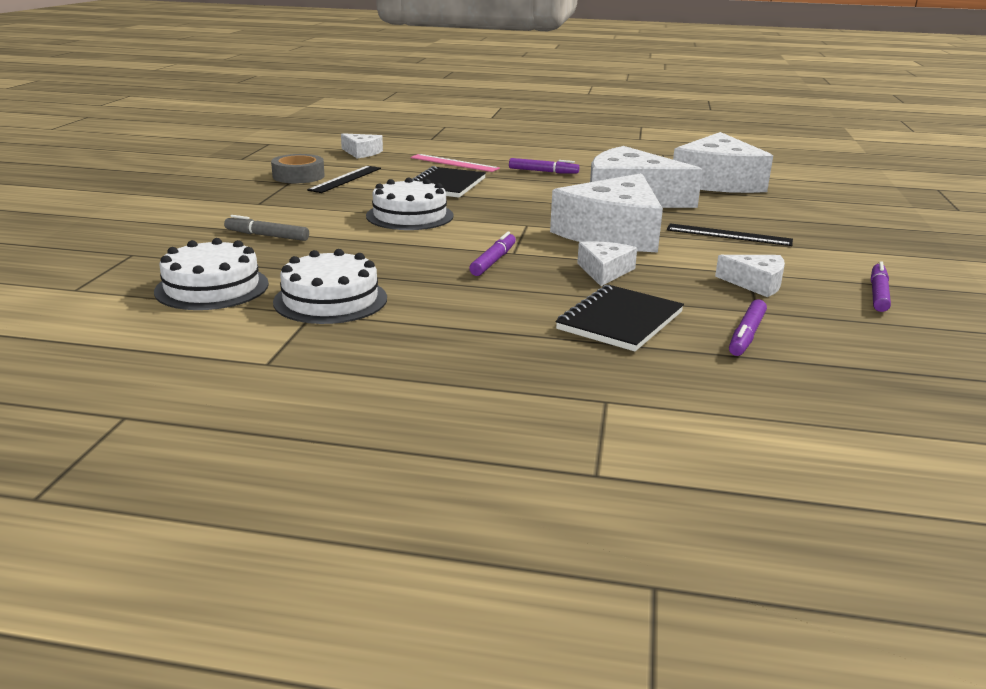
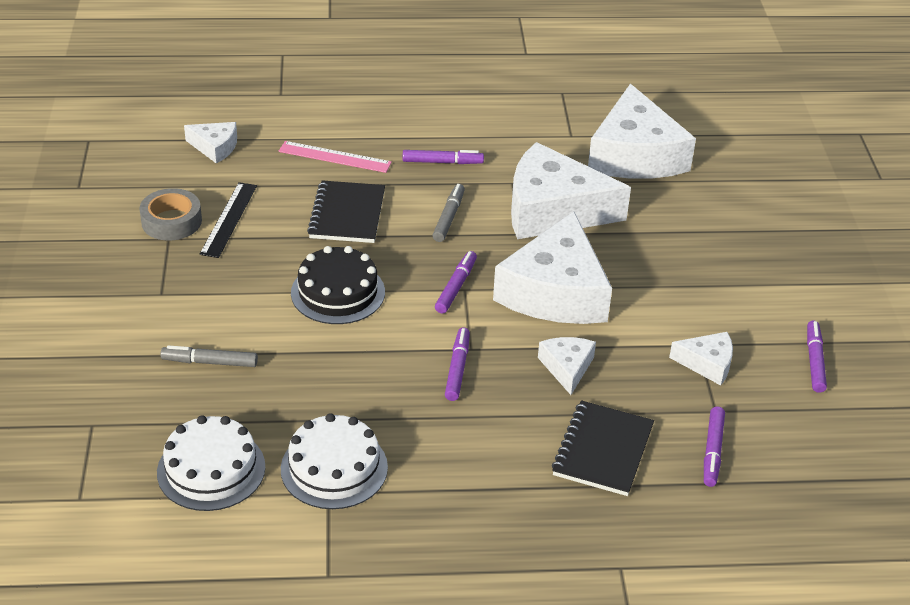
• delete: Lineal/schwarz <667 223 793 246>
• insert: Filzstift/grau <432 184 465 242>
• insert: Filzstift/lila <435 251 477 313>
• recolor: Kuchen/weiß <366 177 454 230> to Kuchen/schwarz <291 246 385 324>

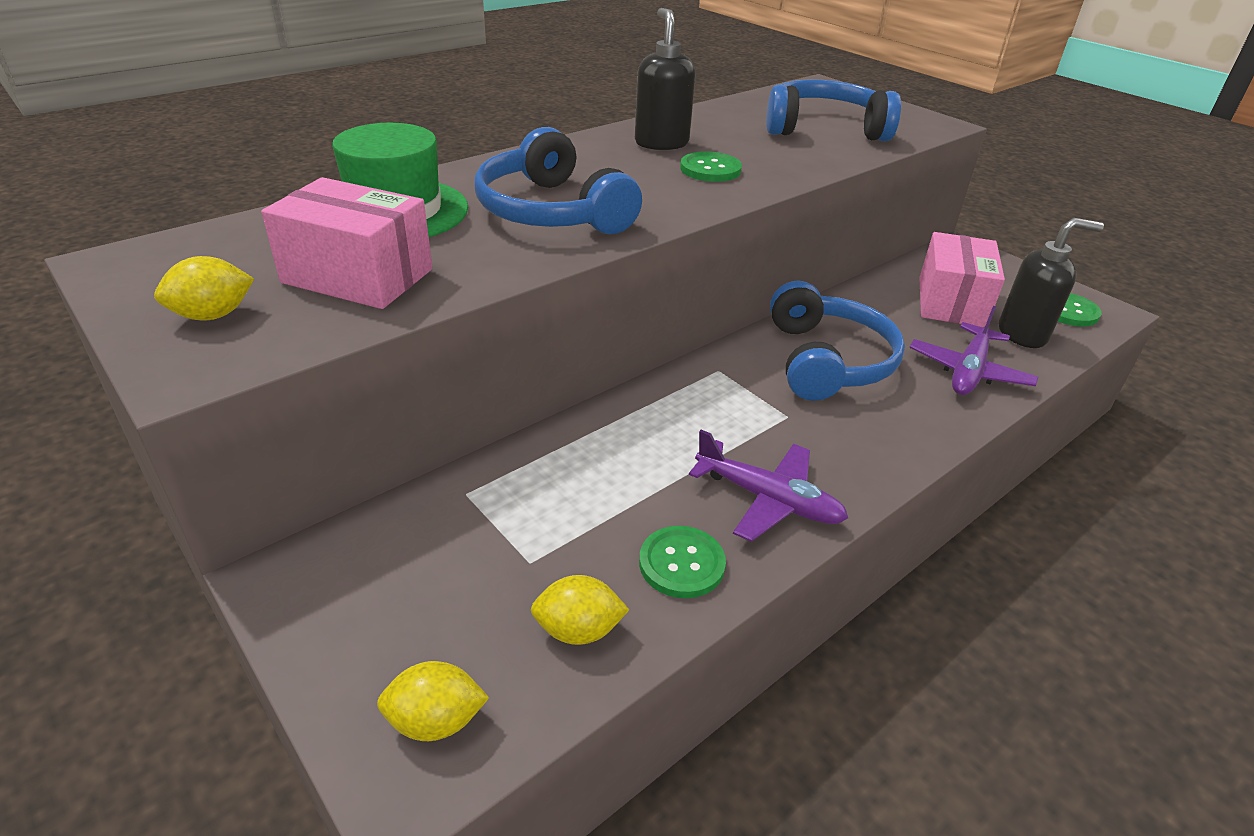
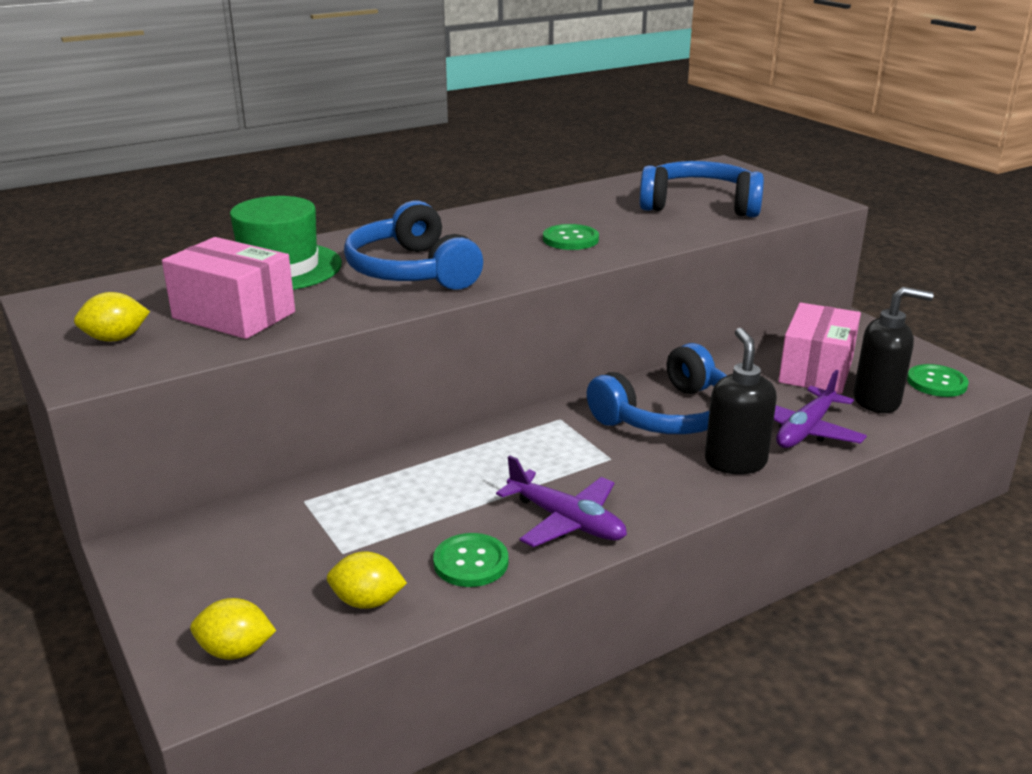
• move: Seifenspender/schwarz <635 8 695 150> to <705 328 777 474>
• rotate: Kopfhörer/blau <770 281 905 401> = <587 343 727 434> 45 degrees clockwise

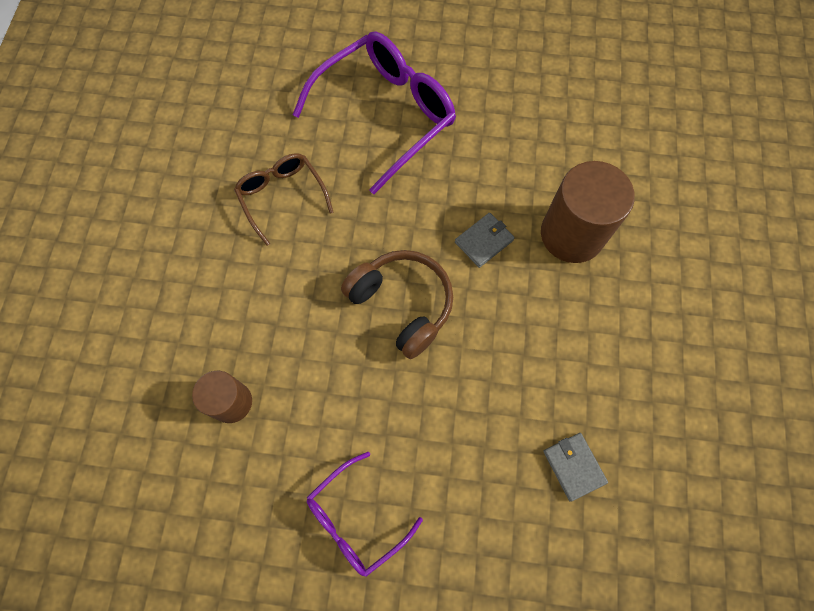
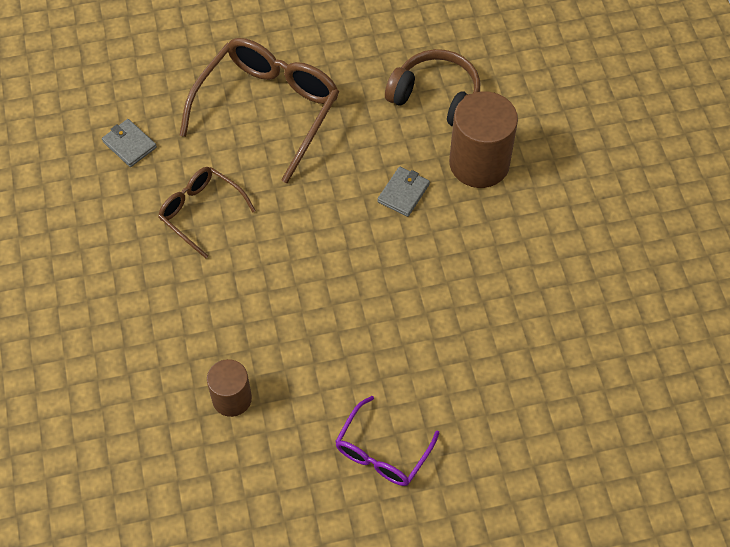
• move: Kopfhörer/braun <341 250 453 359> to <385 49 480 126>
• move: Geldbörse/grau <543 433 608 501> to <102 119 157 167>
• recolor: Brille/lila <293 31 456 194> to Brille/braun <180 38 339 183>

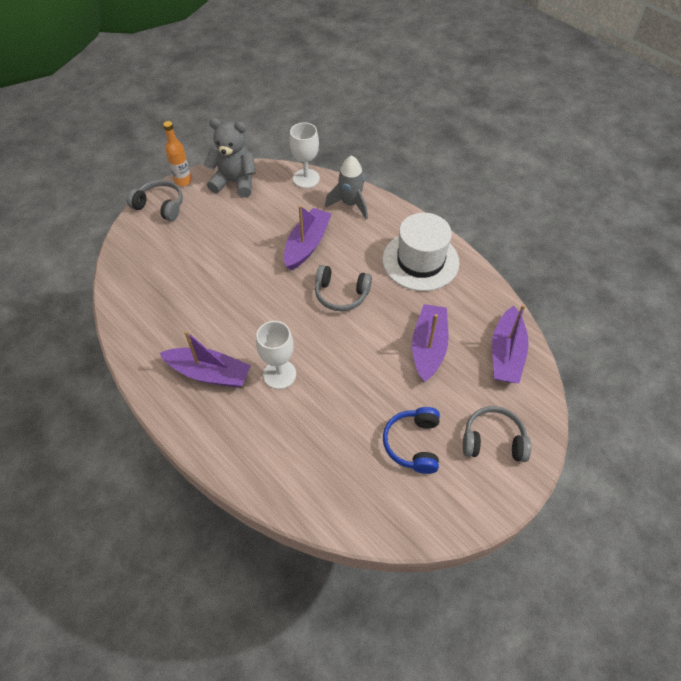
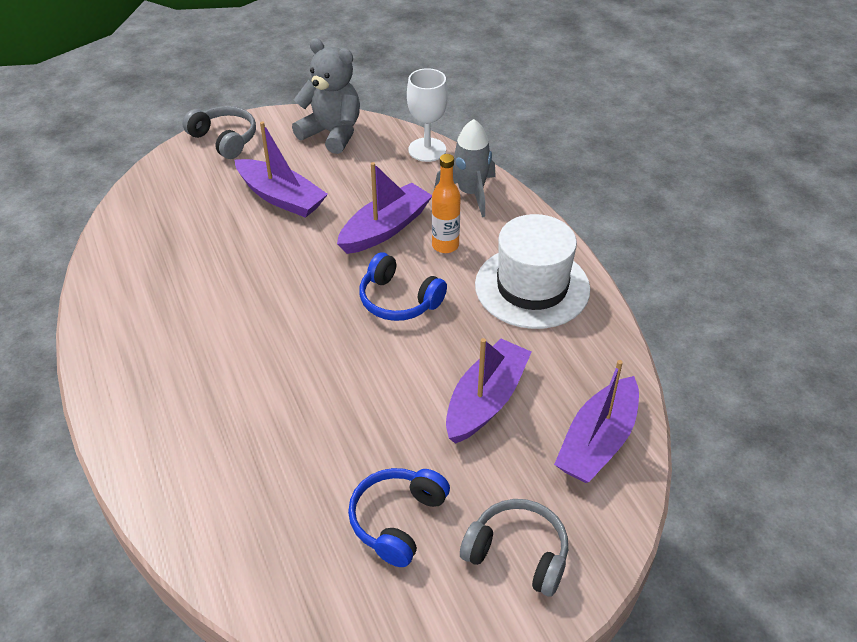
• delete: Kelch/weiß <256 321 296 389>
• move: Boot/lila <160 331 251 388> to <235 121 328 218>
• move: Flasche/orange <163 121 192 186> to <432 154 461 253>
• recolor: Kopfhörer/grau <315 265 372 311> to Kopfhörer/blau <359 252 447 321>

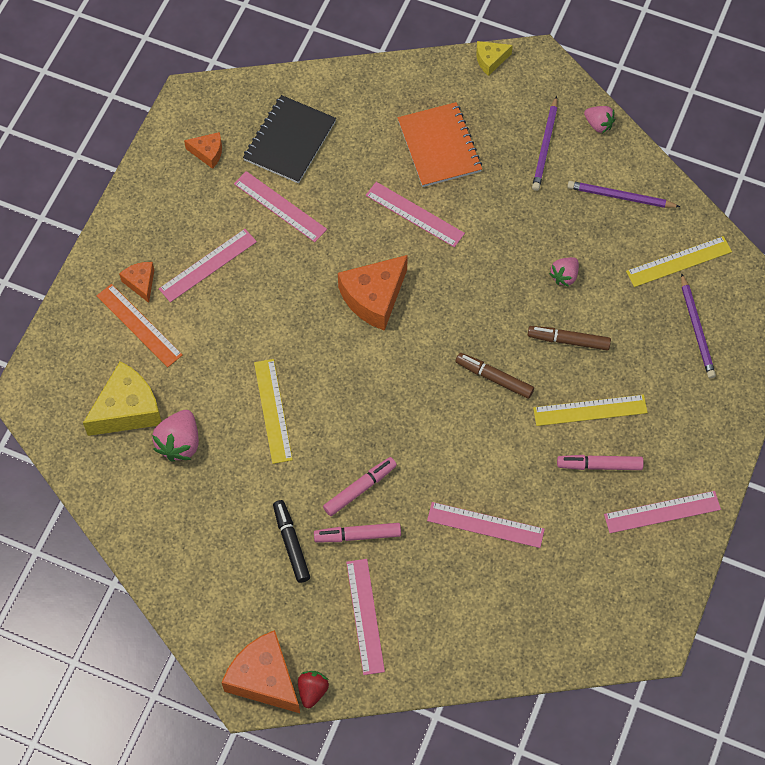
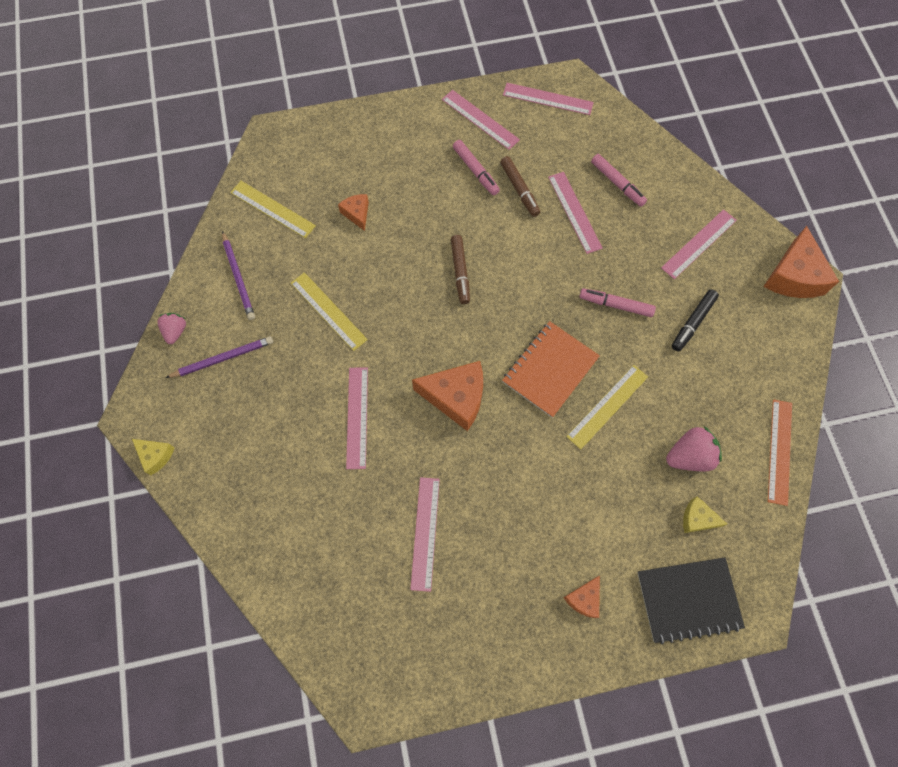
• delete: Erdbeere/rot <298 671 329 708>
• delete: Erdbeere/rosa <549 257 579 287>
• delete: Bleistift/lila <681 273 716 378>
• move: Lineal/orange <97 284 183 367> to <768 400 792 506>
• move: Lineal/rosa <159 229 257 302> to <503 83 594 115>
• move: Käse/orange <184 132 222 169> to <338 194 369 231>
• move: Notizbuch/schwarz <243 95 336 184> to <638 557 745 645>
• move: Filzstift/rosa <314 523 401 542> to <591 154 647 207>
• move: Notizbuch/orange <398 102 482 187> to <502 321 600 418>
• move: Filzstift/braun <528 326 611 351> to <500 156 540 217>
• move: Lineal/gelb <533 395 648 426> to <291 272 368 351>
• resize: Käse/gelb <83 361 161 436> = <683 496 727 533> x0.53

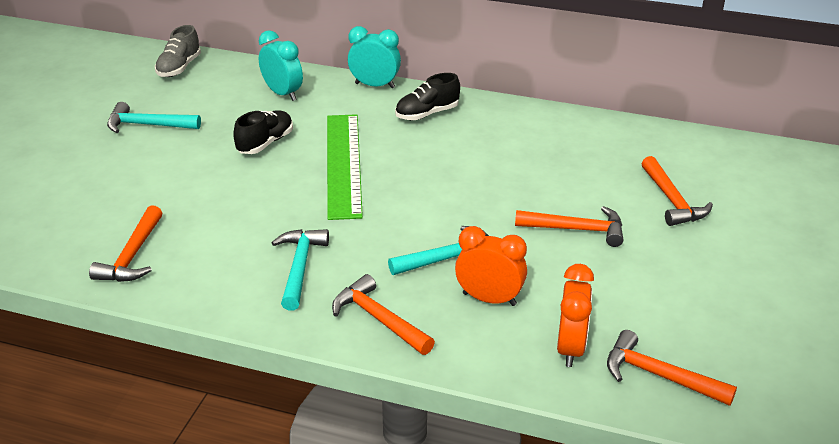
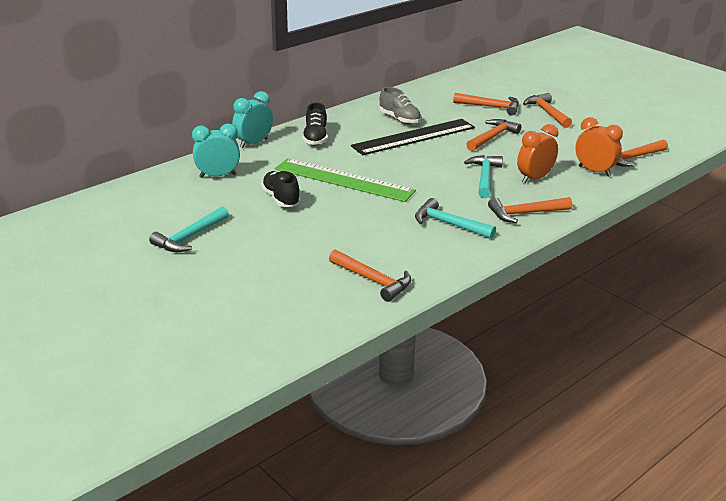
• insert: Lineal/schwarz <351 119 475 155>
• insert: Hammer/orange <523 93 572 128>
• move: Schuh/grau <155 25 201 77> to <380 87 421 124>

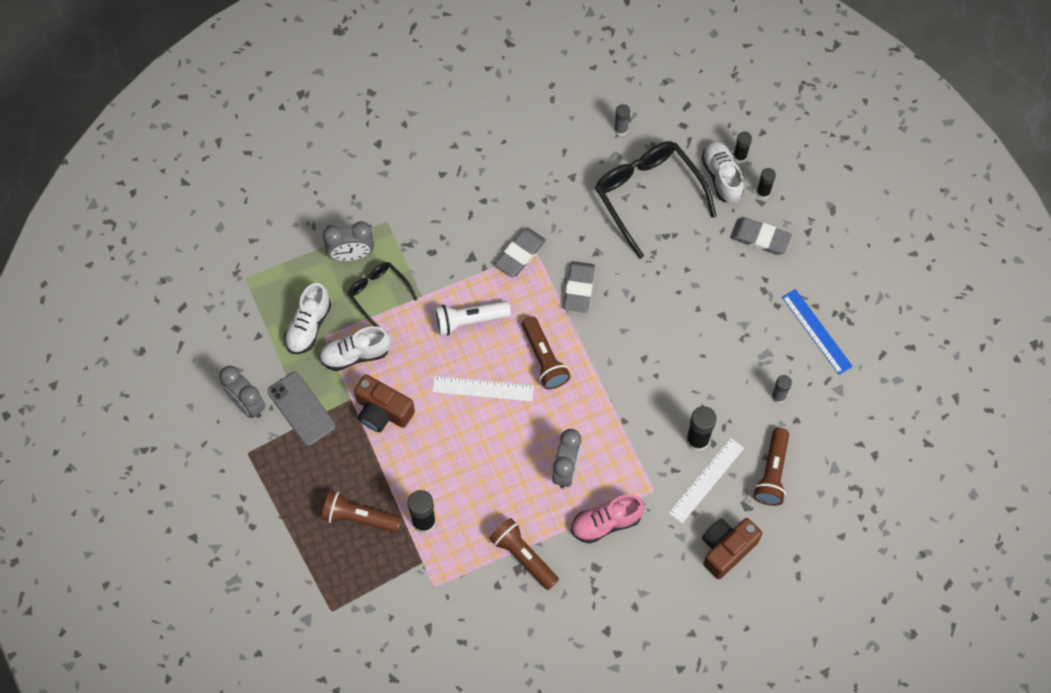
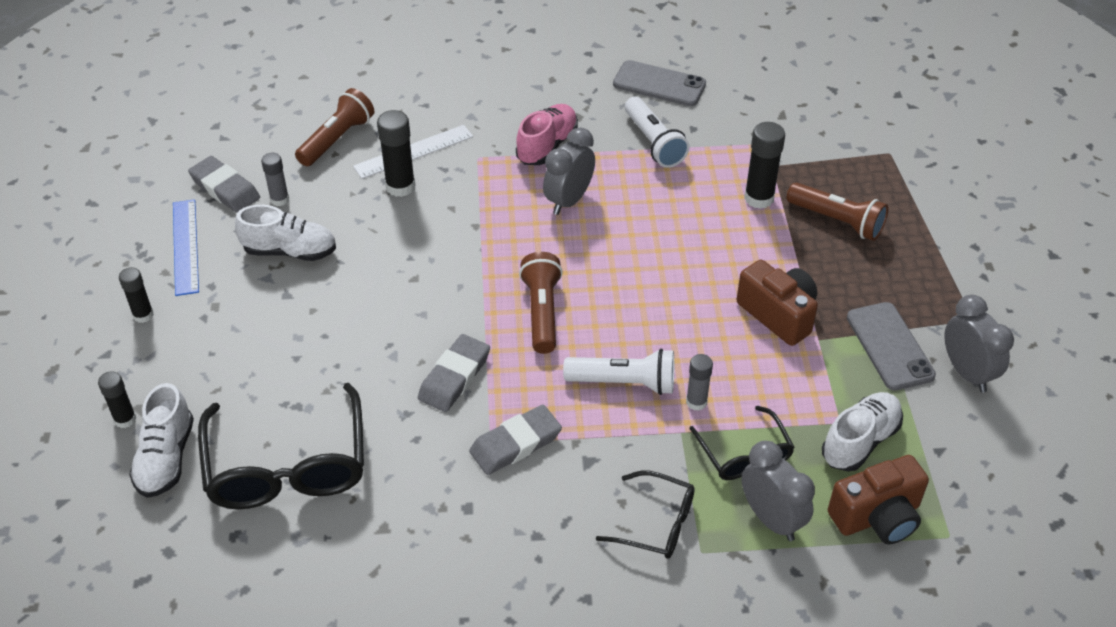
• delete: Lineal/weiß <432 376 534 402>
• insert: Brille/schwarz <596 471 695 559>
• insert: Handy/grau <613 60 706 106>
• move: Schuh/weiß <319 326 391 371> to <235 205 336 261>
• move: Klebestift/grau <614 104 630 136> to <686 354 713 411>
• move: Kamera/braun <702 518 762 579> to <828 455 929 544>
• move: Radiergummi/grau <730 218 792 255> to <188 156 260 213>
• move: Klebestift/schwarz <733 131 752 163> to <119 267 154 323>
• recolor: Taschenlampe/braun <489 518 559 590> to Taschenlampe/weiß <625 97 690 168>
• rotate: Wecker/grau <323 221 374 261> = <742 441 815 541> 45 degrees clockwise
• rotate: Schuh/rosa <571 494 645 544> = <516 104 578 165> 60 degrees counterclockwise

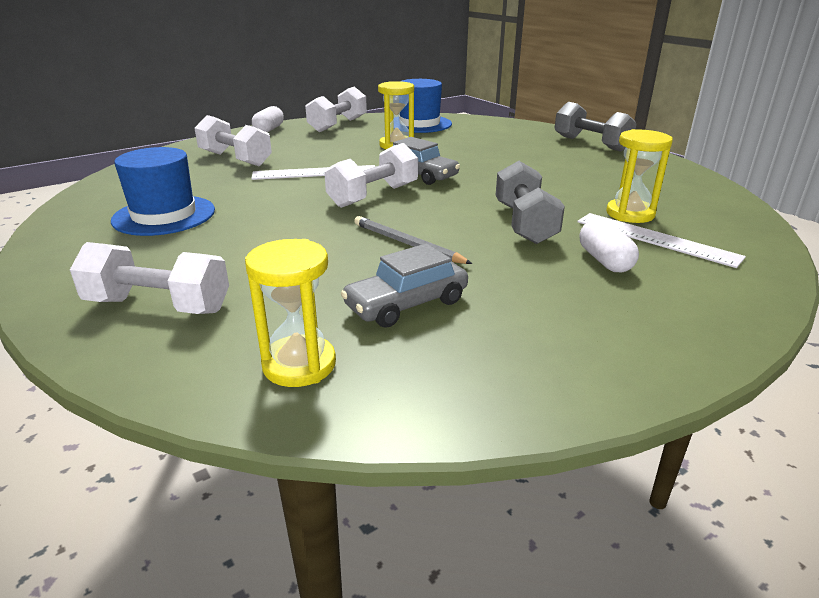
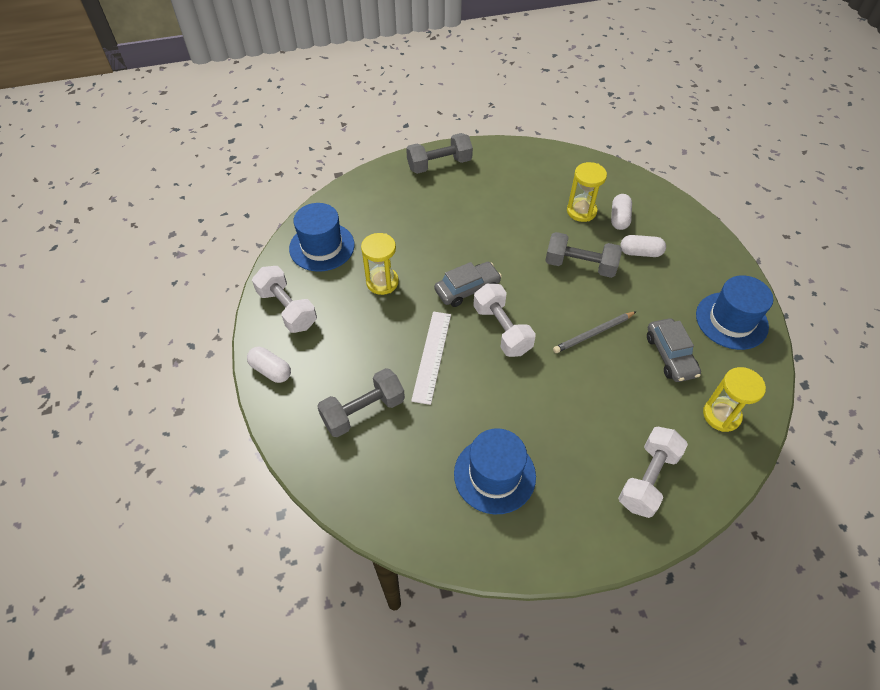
• insert: Hut/blau <696 275 773 350>
• replace: Lineal/weiß <577 213 746 268> to Kapsel/weiß <611 194 632 230>
• recolor: Hantel/weiß <194 115 272 166> to Hantel/grau <317 368 405 437>

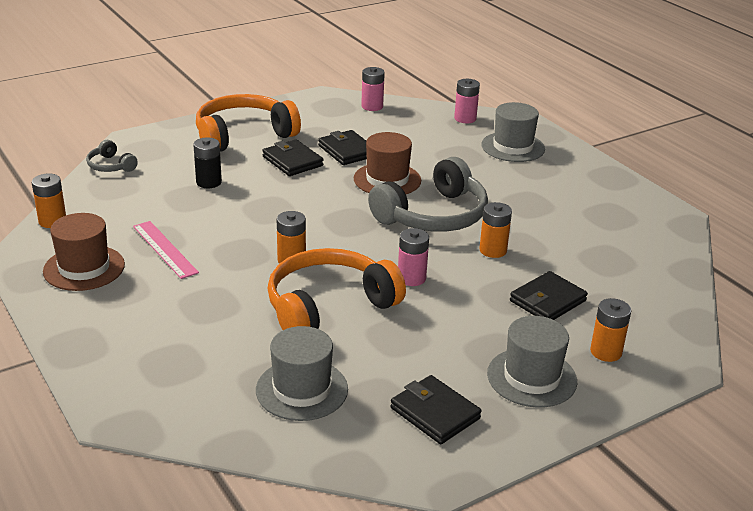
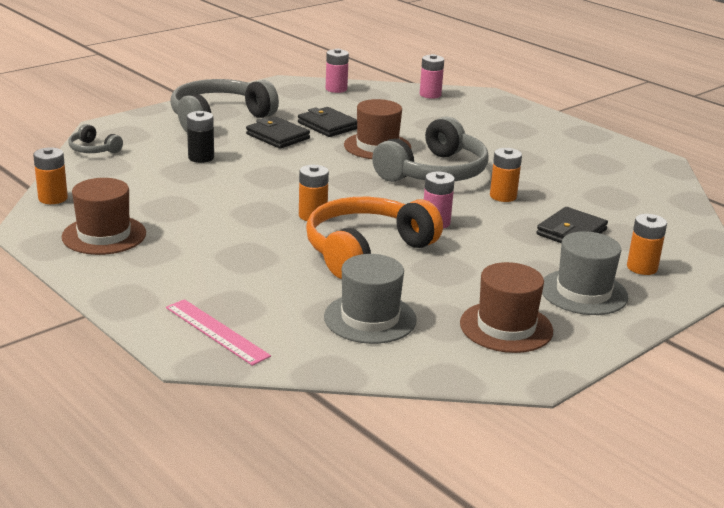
• delete: Hut/grau <481 102 545 162>
• move: Lineal/rosa <133 221 199 279> to <166 299 271 366>
• replace: Geldbörse/schwarz <391 375 482 444> to Hut/braun <460 262 553 353>
• recolor: Kopfhörer/orange <196 94 301 151> to Kopfhörer/grau <170 79 279 132>

